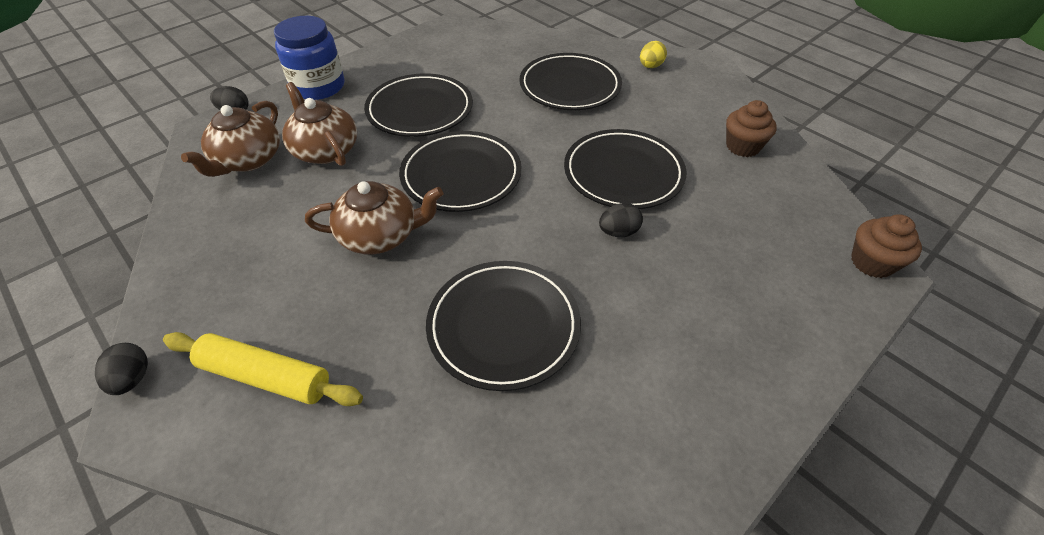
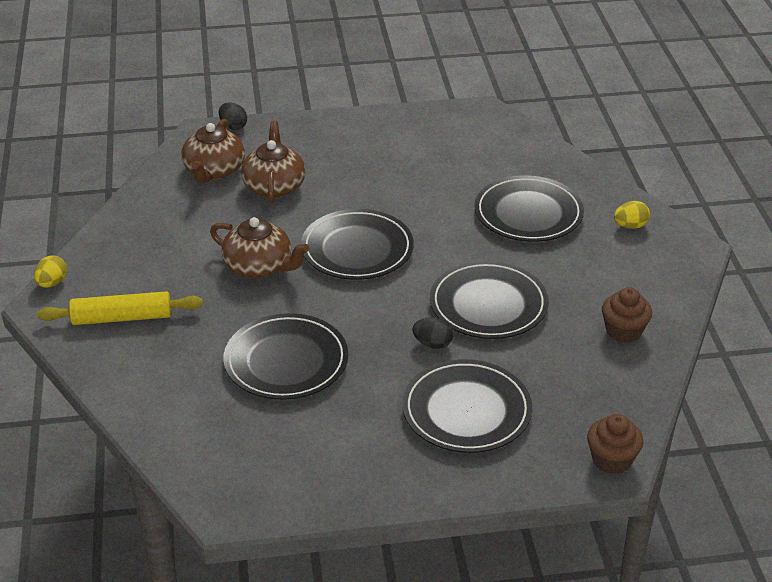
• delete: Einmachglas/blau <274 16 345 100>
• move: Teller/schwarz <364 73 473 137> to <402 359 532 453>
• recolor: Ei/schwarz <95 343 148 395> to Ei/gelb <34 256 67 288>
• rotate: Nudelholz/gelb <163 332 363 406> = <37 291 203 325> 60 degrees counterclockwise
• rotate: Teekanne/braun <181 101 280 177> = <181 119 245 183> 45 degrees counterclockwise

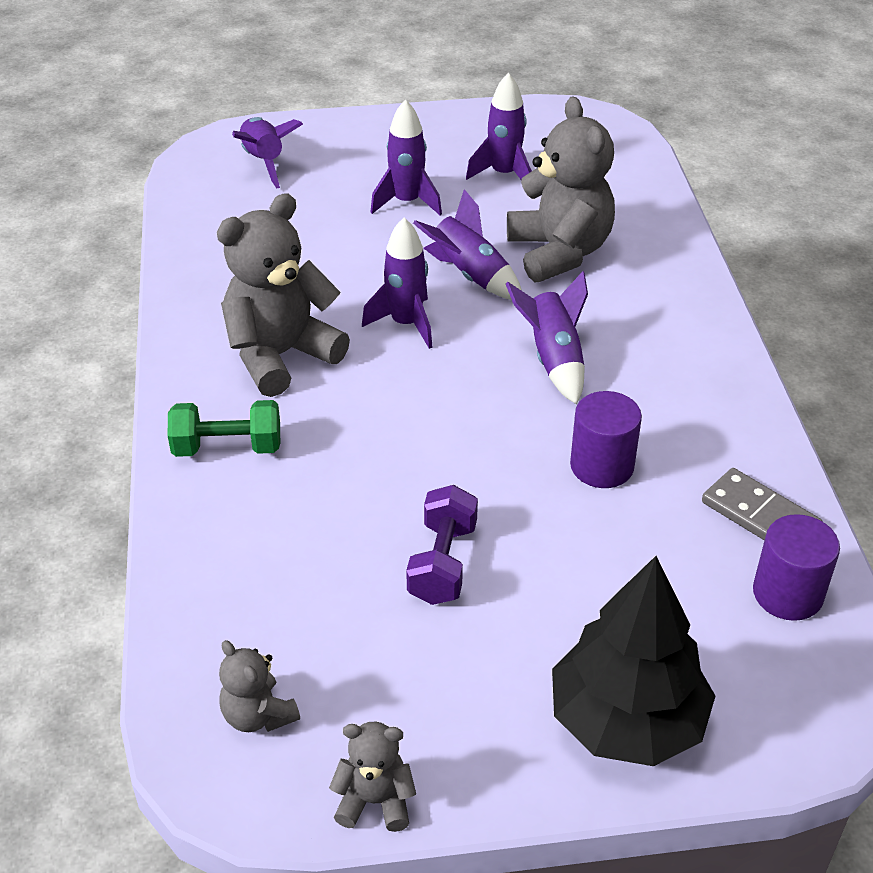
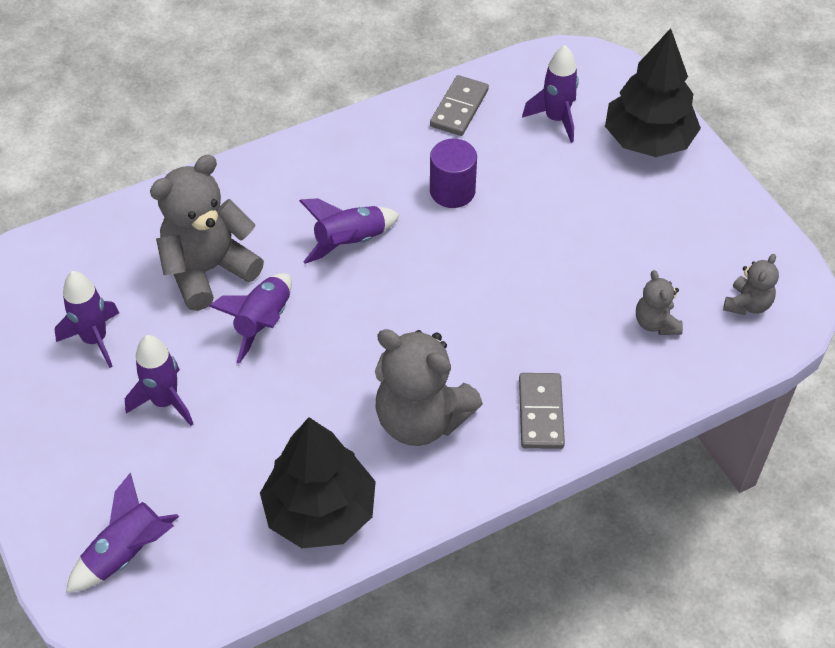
• delete: Hantel/lila <406 485 478 605>
• delete: Vollzylinder/lila <753 514 840 621>
• insert: Baum/schwarz <260 417 376 549>
• move: Teddybär/grau <329 721 416 832> to <636 270 683 335>
• move: Rakete/lila <362 218 433 349> to <522 45 579 143>
• replace: Hantel/grün <168 400 280 457> to Dominostein/grau <519 373 565 449>

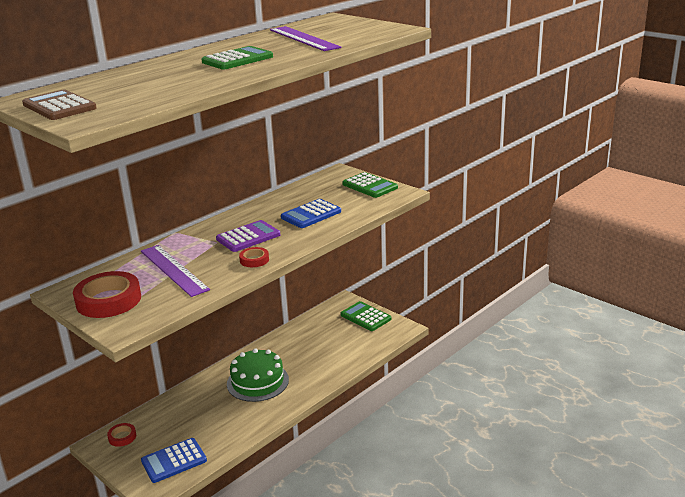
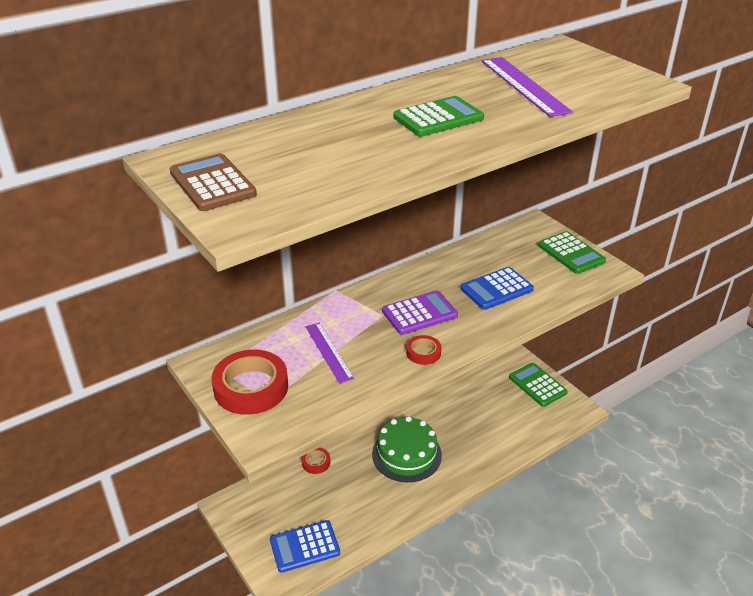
• move: Klebeband/rot <107 423 136 447> to <302 447 330 474>
• resize: Lineal/lila <141 245 210 297> = <306 322 354 383> x0.67

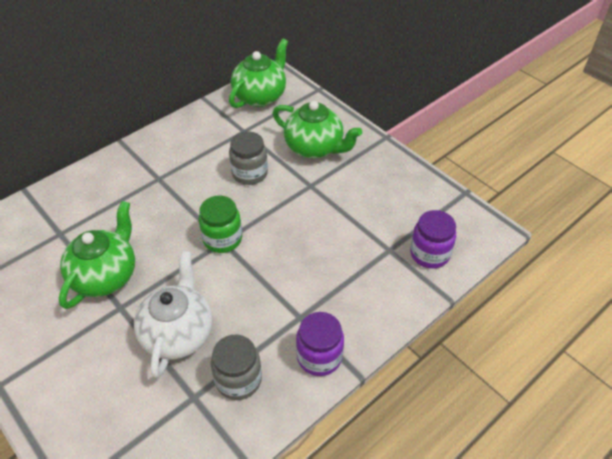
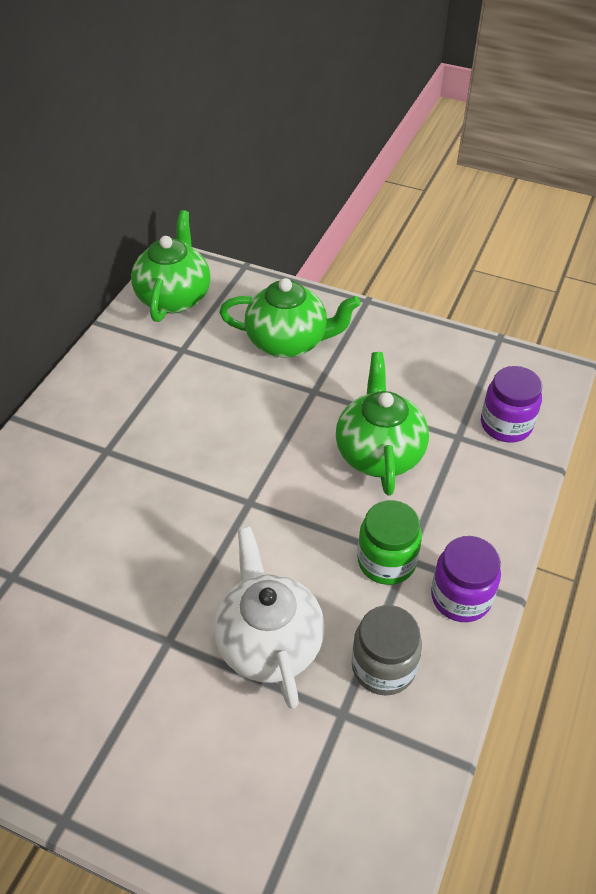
• delete: Einmachglas/grau <229 131 268 185>
• move: Teekanne/grün <59 201 135 309> to <336 352 429 496>
• move: Einmachglas/grün <199 196 242 253> to <357 500 422 585>

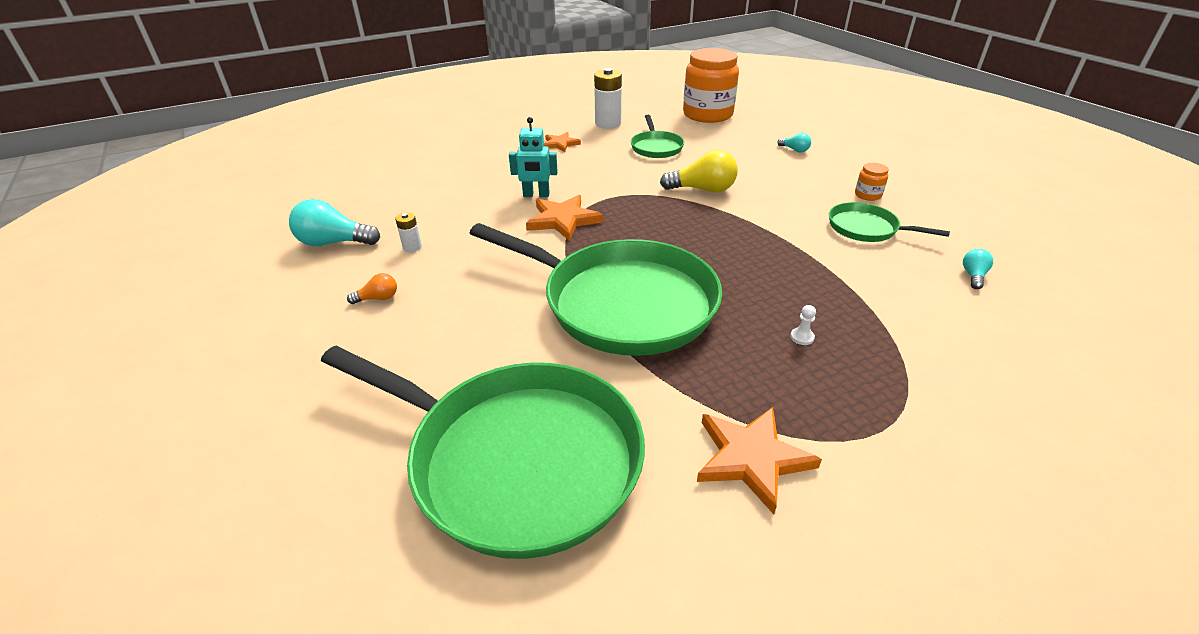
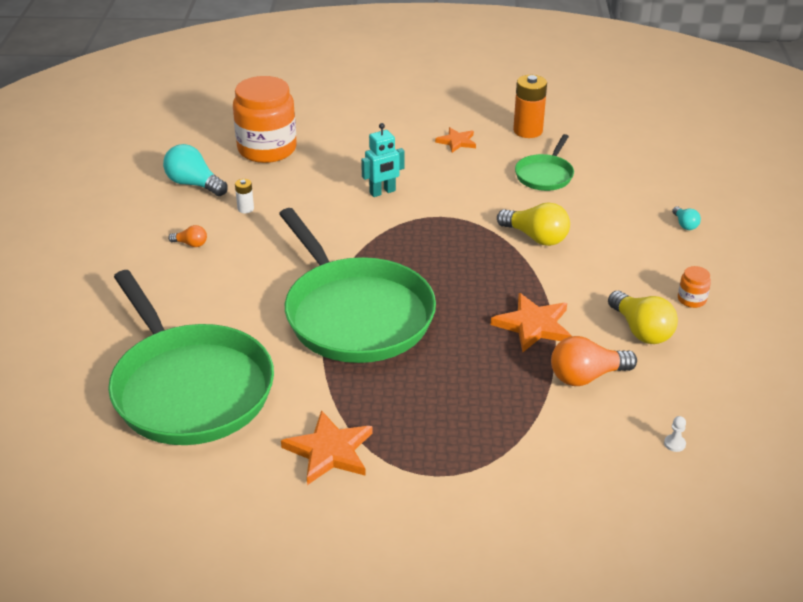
• delete: Glühbirne/türkis <963 249 993 289>
• insert: Glühbirne/orange <551 336 637 386>
• move: Stern/orange <526 195 603 241> to <491 293 571 352>
• move: Einmachglas/orange <683 48 739 123> to <233 76 297 163>
• move: Bauer/weiß <790 305 816 345> to <664 416 686 452>
• replace: Pfanne/grün <829 202 950 242> to Glühbirne/gelb <608 291 678 344>
• recolor: Batterie/weiß <594 68 622 129> to Batterie/orange <513 75 547 138>
• rotate: Roboter/türkis <509 117 558 197> = <361 123 405 197> 60 degrees counterclockwise

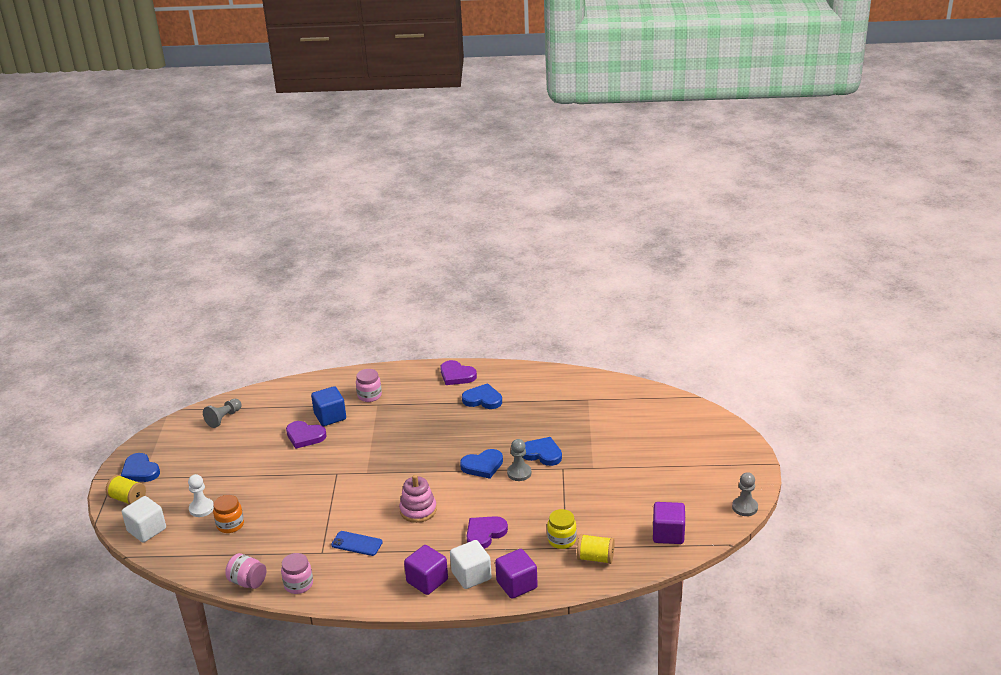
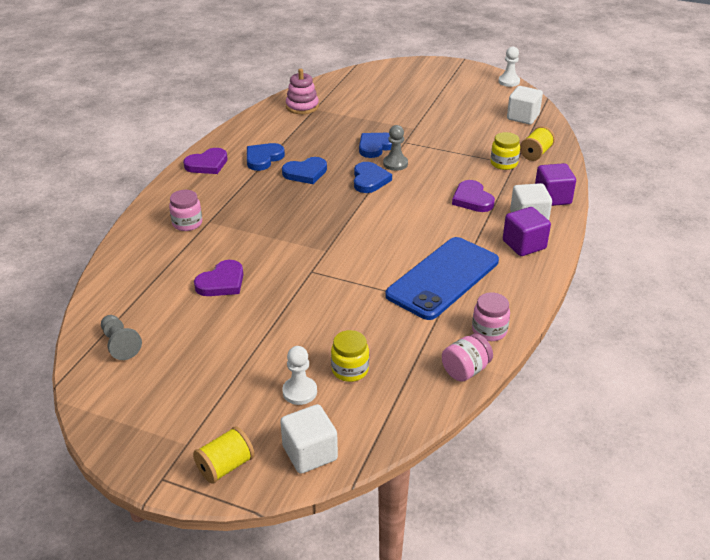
• delete: Kubus/blau <311 386 346 426>
• move: Herz/blau <121 453 160 482> to <282 157 327 184>
• move: Stapelspielzeug/rosa <399 475 437 523> to <286 69 319 114>
• recolor: Einmachglas/orange <213 495 244 533> to Einmachglas/gelb <331 330 369 382>
• recolor: Kubus/lila <653 502 685 544> to Kubus/weiß <507 86 543 124>
• recolor: Bauer/grau <732 472 758 516> to Bauer/weiß <498 47 520 87>
• resize: Handy/blau <331 531 383 556> = <385 237 499 320> x2.22

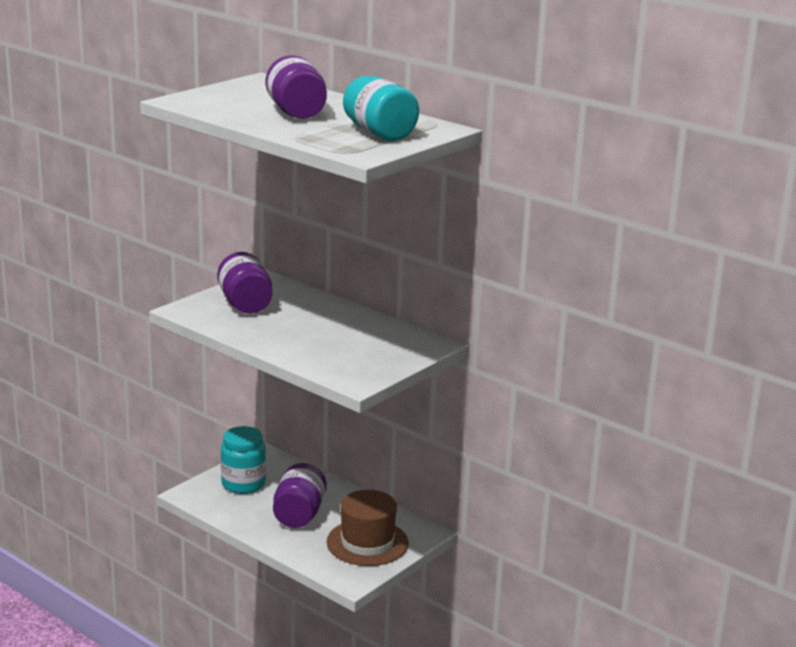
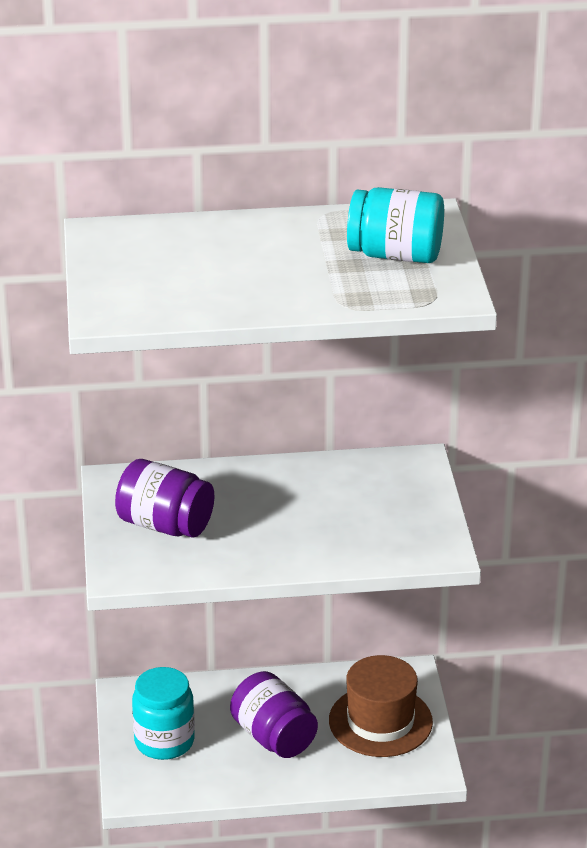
• delete: Einmachglas/lila <266 55 327 119>

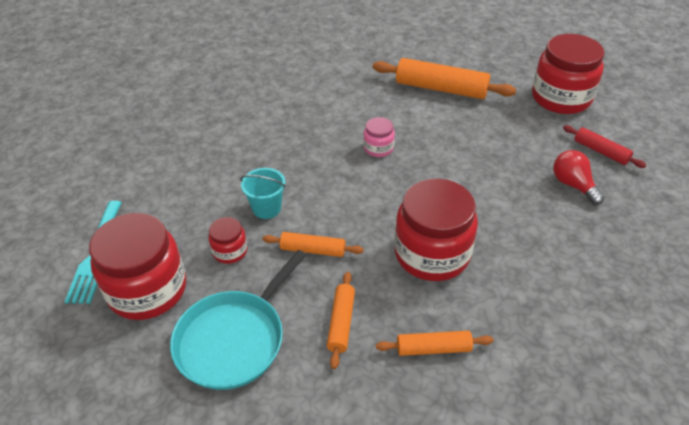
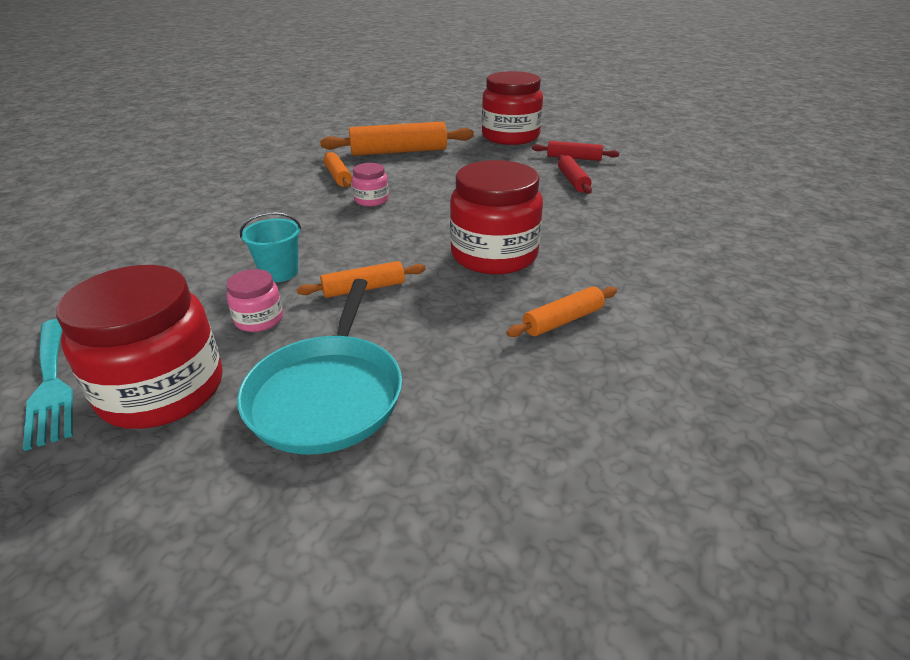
• move: Nudelholz/orange <327 272 355 369> to <324 152 352 188>
• replace: Glühbirne/rot <553 150 604 205> to Nudelholz/rot <558 155 592 194>
• recolor: Einmachglas/rot <208 217 247 264> to Einmachglas/rosa <226 269 283 332>

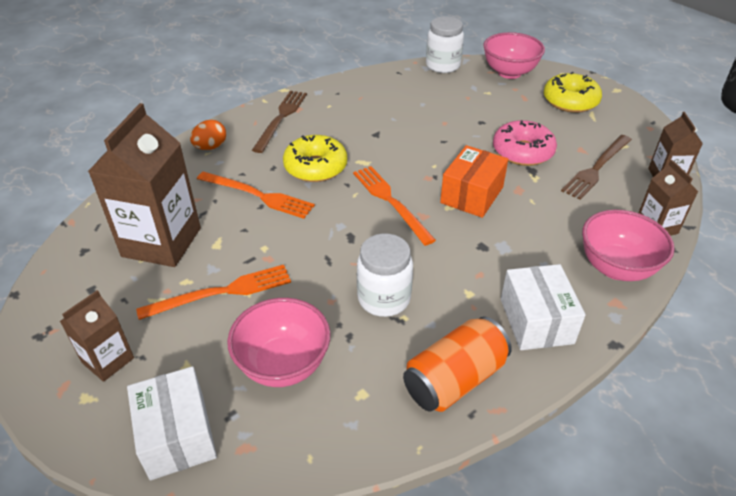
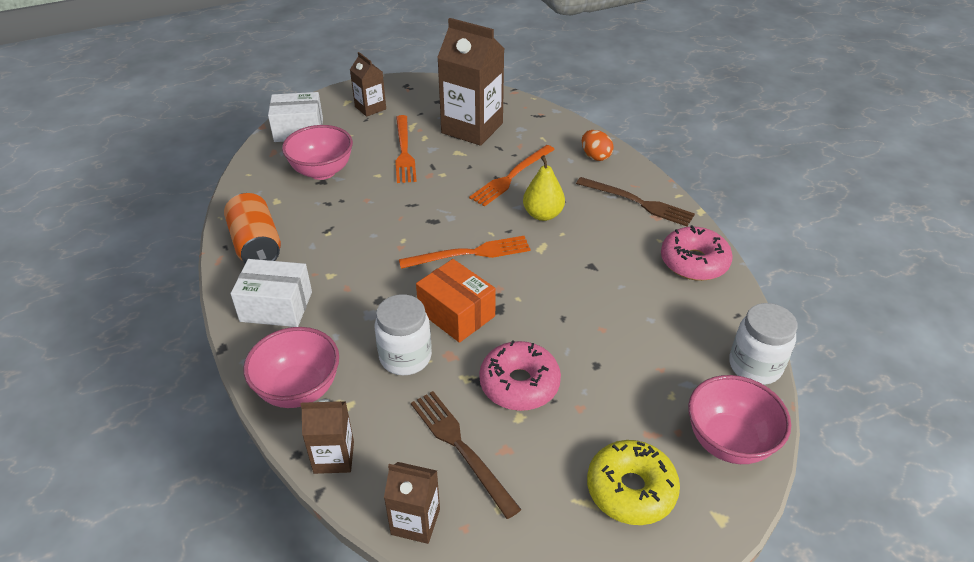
• insert: Donut/rosa <661 225 733 281>
• move: Einmachglas/weiß <357 234 413 317> to <375 294 432 375>
• replace: Donut/gelb <283 135 347 182> to Birne/gelb <523 155 565 221>

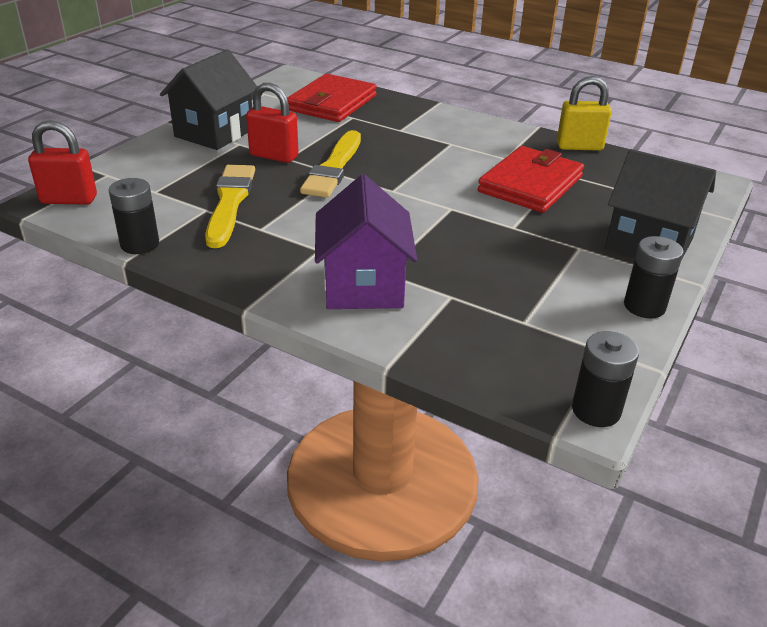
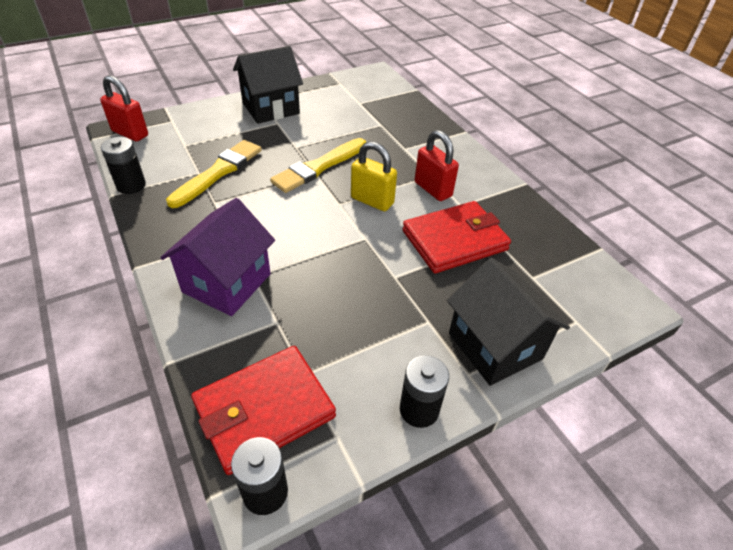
• move: Vorhängeschloss/rot <246 83 299 163> to <415 130 459 201>
• move: Geldbörse/rot <287 74 377 122> to <191 346 336 475>
• move: Vorhängeschloss/gelb <557 76 612 151> to <351 141 397 211>

